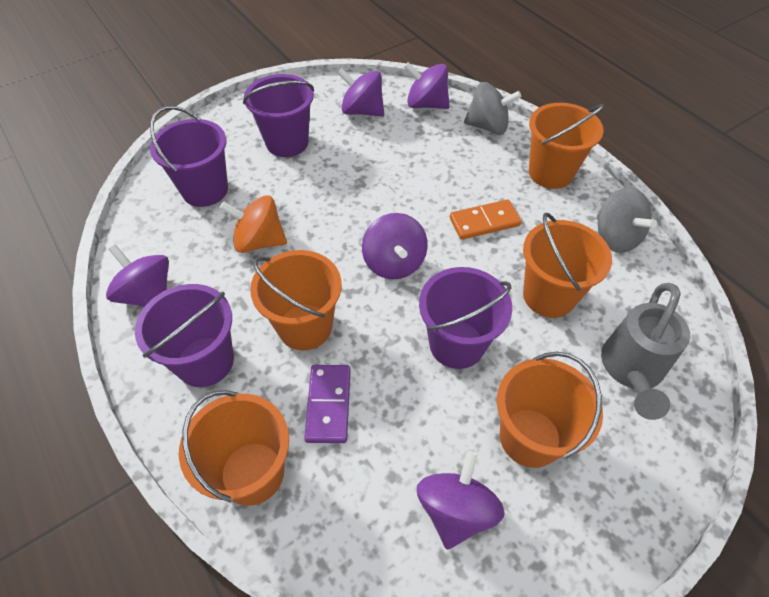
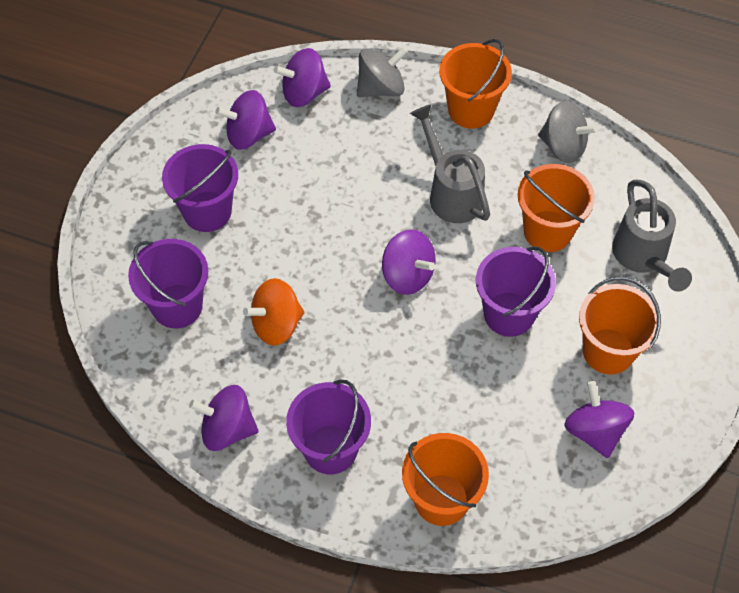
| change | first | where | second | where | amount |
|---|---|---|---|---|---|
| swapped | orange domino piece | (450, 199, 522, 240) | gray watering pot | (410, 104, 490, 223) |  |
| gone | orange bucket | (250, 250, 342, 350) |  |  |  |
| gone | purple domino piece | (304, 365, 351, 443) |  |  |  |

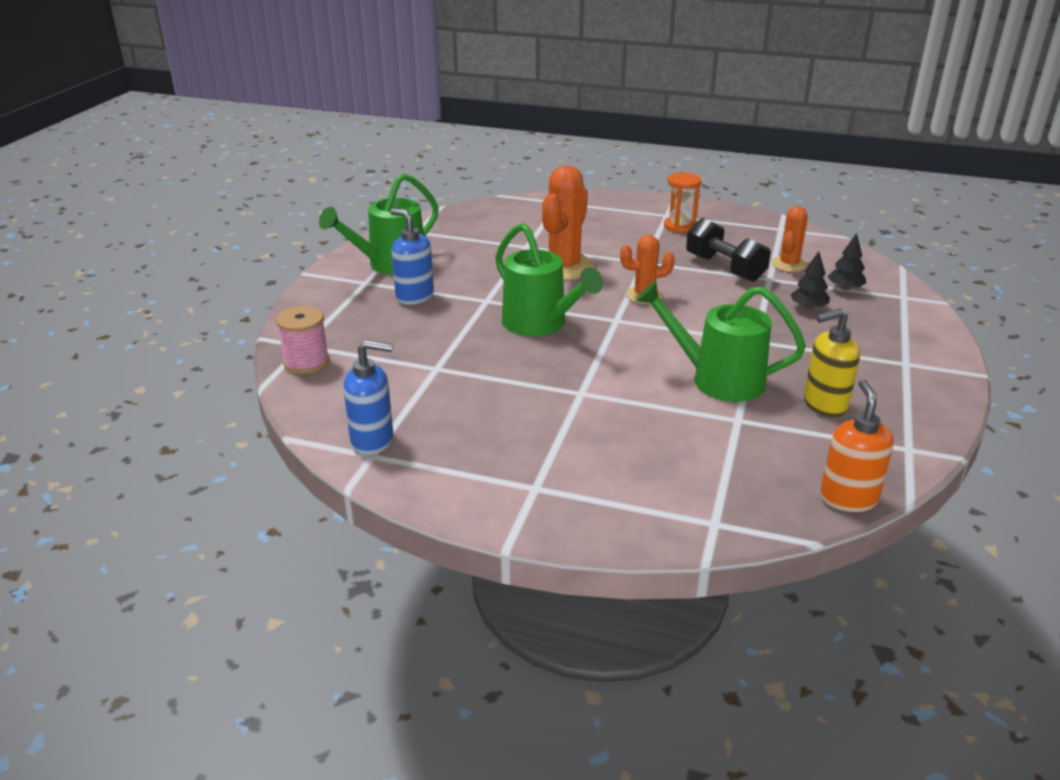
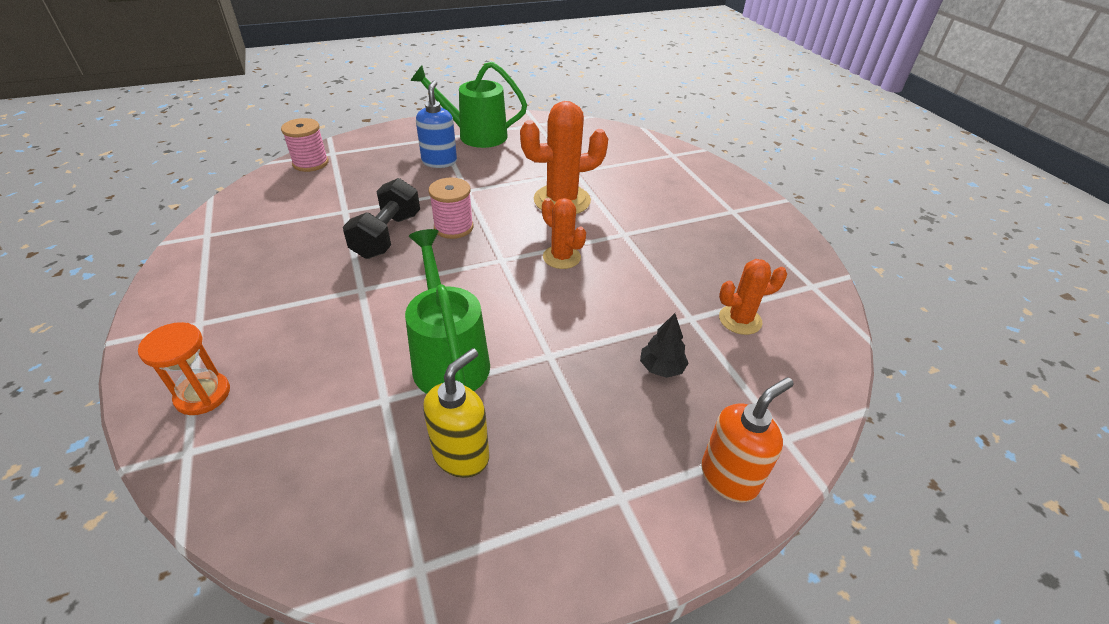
| change | first | where | second | where | amount |
|---|---|---|---|---|---|
| shifted | orange sand timer | (664, 172, 702, 233) |  | (138, 322, 230, 415) |  |
| shifted | jet-black dumbbell | (686, 218, 771, 282) |  | (343, 178, 420, 259) |  |
| swapped | emerald watering pot | (495, 223, 603, 336) | rosy spool | (429, 178, 473, 239) |  |
| gone | jet-black tree | (828, 233, 866, 291) |  |  |  |
| rotated | yellow pump bottle | (804, 308, 860, 417) |  | (423, 348, 489, 478) | 90 degrees clockwise |
| gone | royal blue pump bottle | (343, 340, 393, 455) |  |  |  |
| shifted | orange pump bottle | (820, 380, 894, 512) |  | (701, 377, 794, 503) |  |

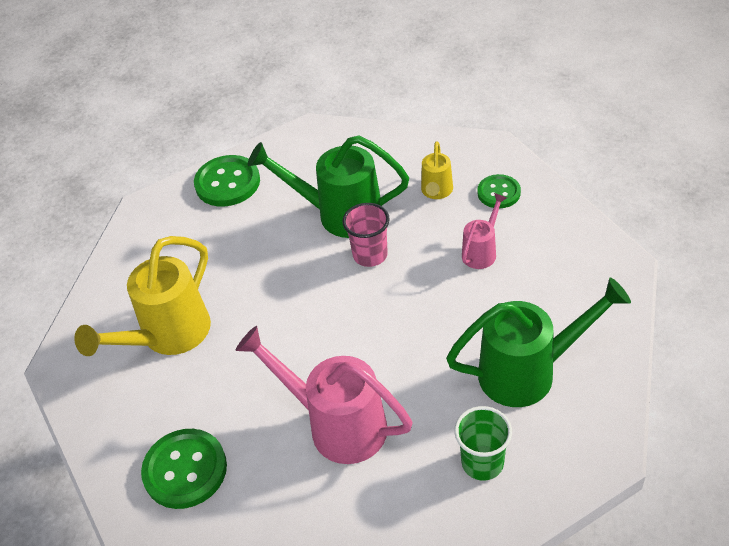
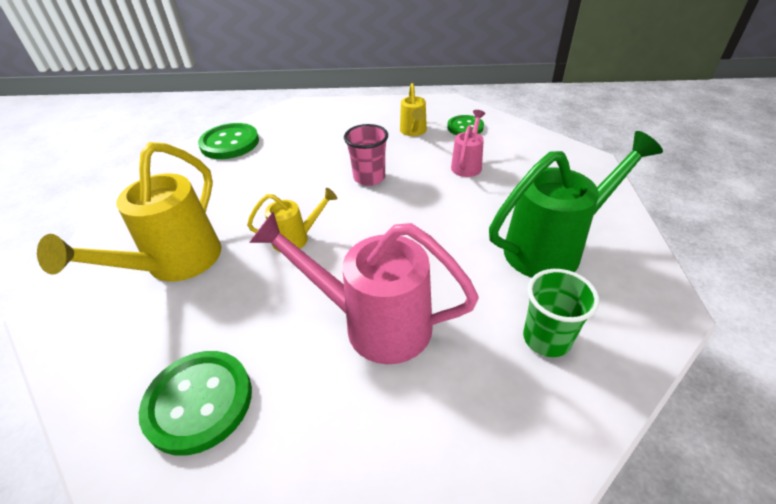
| change | first | where | second | where | amount |
|---|---|---|---|---|---|
| gone | emerald watering pot | (248, 135, 409, 238) |  |  |  |
| new |  |  | yellow watering pot | (247, 188, 337, 252) |  |

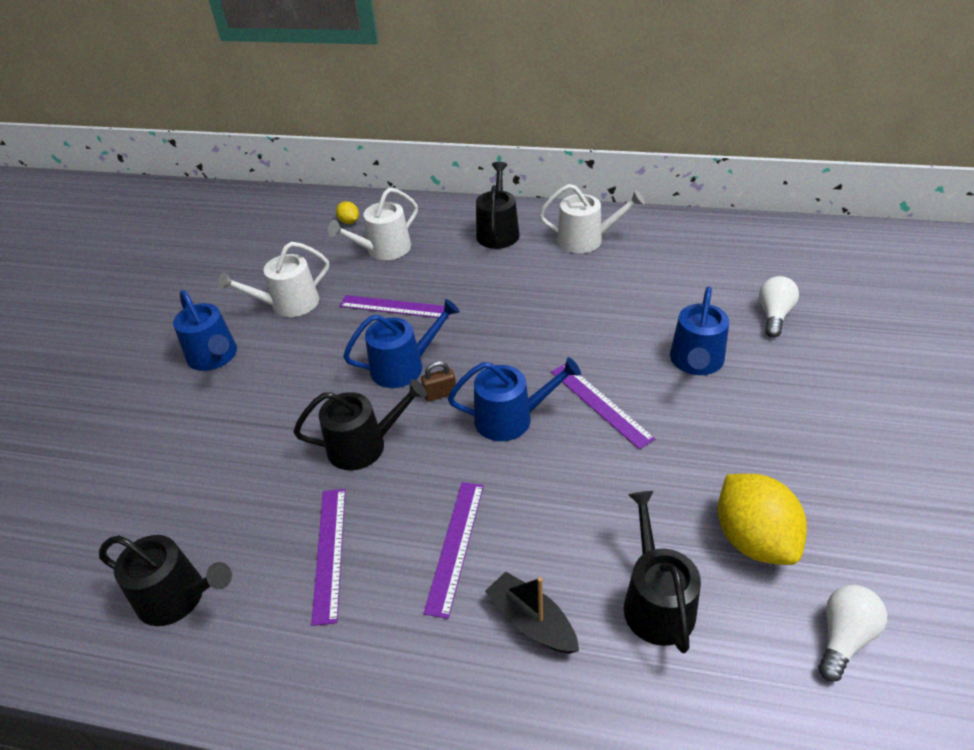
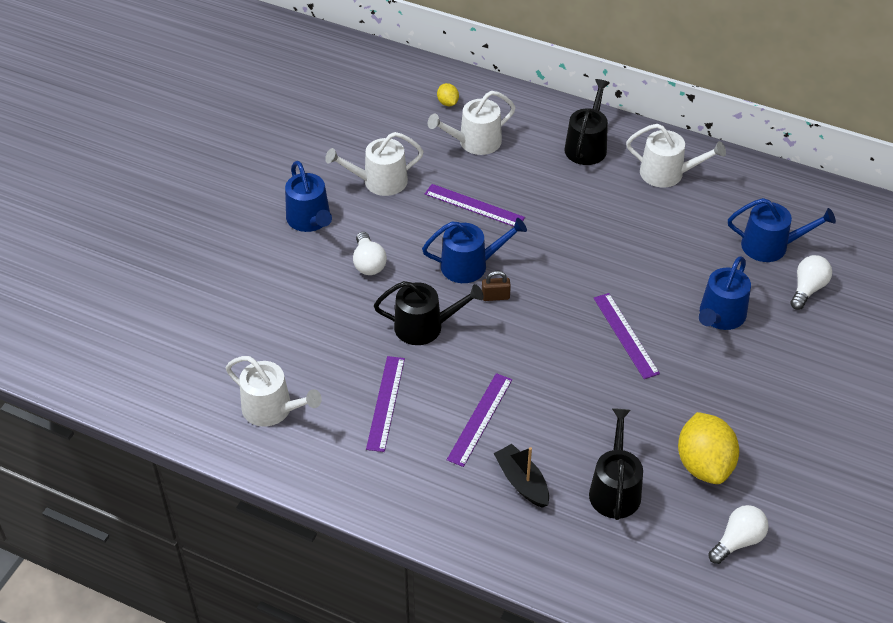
| change | first | where | second | where | amount |
|---|---|---|---|---|---|
| shifted | royal blue watering pot | (448, 357, 581, 441) |  | (728, 198, 836, 262) |  |
| repainted | jet-black watering pot | (99, 535, 232, 626) | snow-white watering pot | (226, 356, 322, 427) |  |
| new |  |  | snow-white bulb | (353, 232, 387, 275) |  |

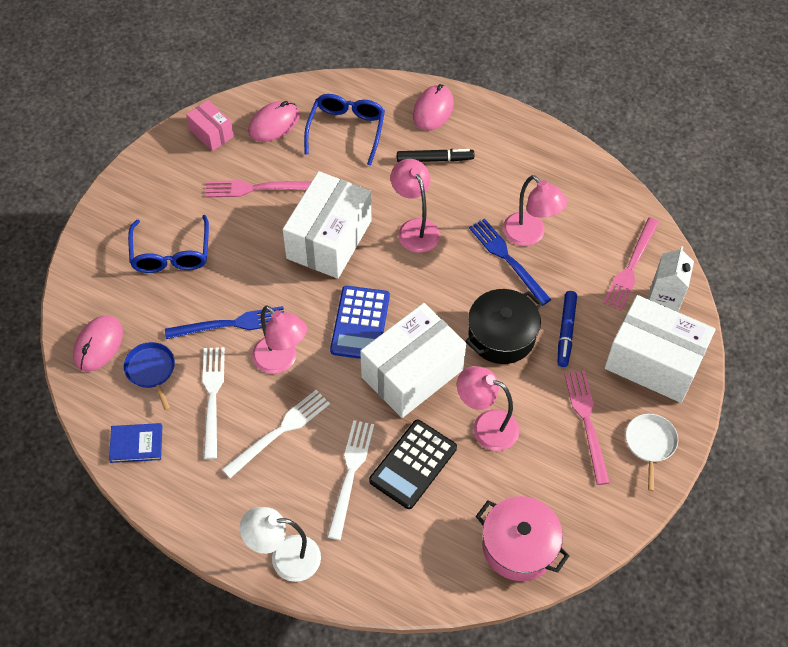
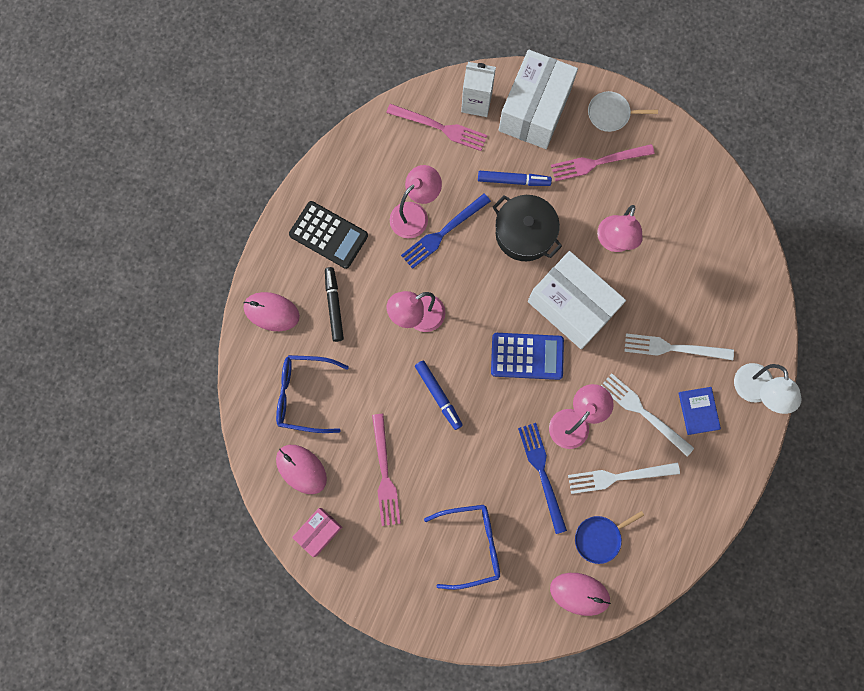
| change | first | where | second | where | amount |
|---|---|---|---|---|---|
| swapped | snow-white box | (282, 171, 371, 279) | royal blue marker pen | (415, 361, 463, 430) |  |
| shifted | jet-black calculator | (369, 420, 457, 509) |  | (289, 201, 368, 269) |  |
| shifted | royal blue hardback | (109, 423, 162, 463) |  | (678, 387, 721, 435) |  |
| gone | rosy stockpot | (476, 496, 570, 581) |  |  |  |

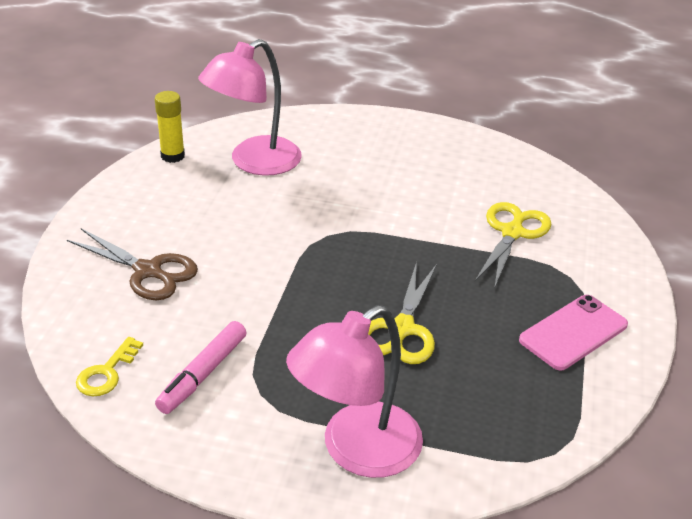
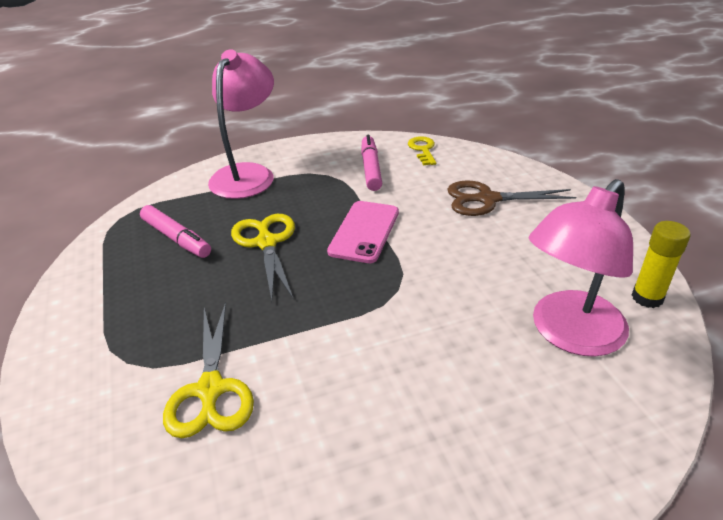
| change | first | where | second | where | amount |
|---|---|---|---|---|---|
| rotated | rosy lamp | (198, 39, 302, 176) |  | (529, 179, 633, 357) | 150 degrees counterclockwise |
| shifted | rosy mobile phone | (519, 295, 628, 370) |  | (327, 201, 399, 263) |  |
| new |  |  | rosy marker pen | (140, 205, 211, 258) |  |

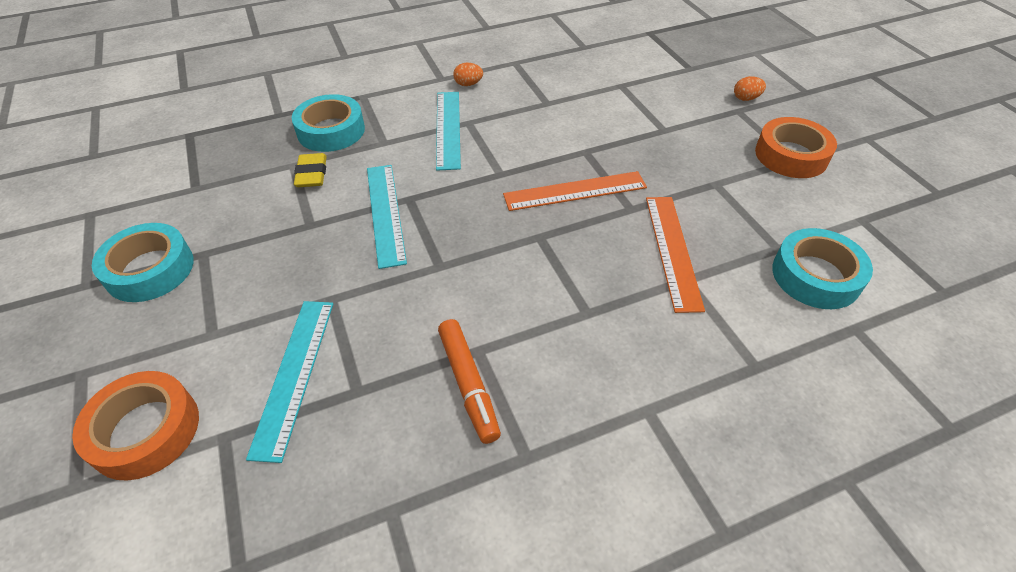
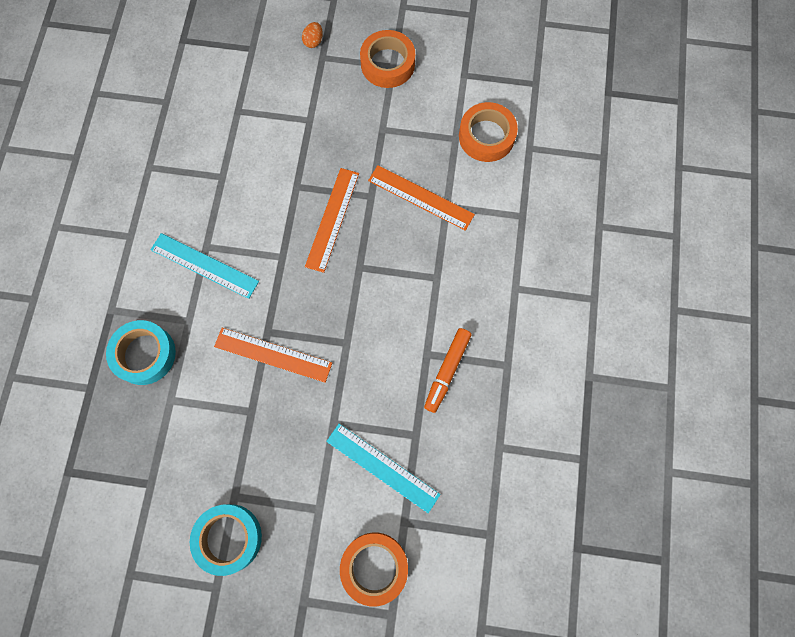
| change | first | where | second | where | amount |
|---|---|---|---|---|---|
| gone | orange egg | (453, 63, 483, 86) |  |  |  |
| gone | yellow pencil eraser | (294, 153, 327, 187) |  |  |  |
| repainted | turquoise straightedge | (367, 165, 407, 269) | orange straightedge | (214, 328, 332, 383) |  |
| repainted | turquoise tape | (772, 228, 873, 309) | orange tape | (459, 102, 518, 162) |  |
| rotated | orange marker pen | (438, 319, 501, 444) |  | (424, 328, 472, 413) | 105 degrees clockwise |

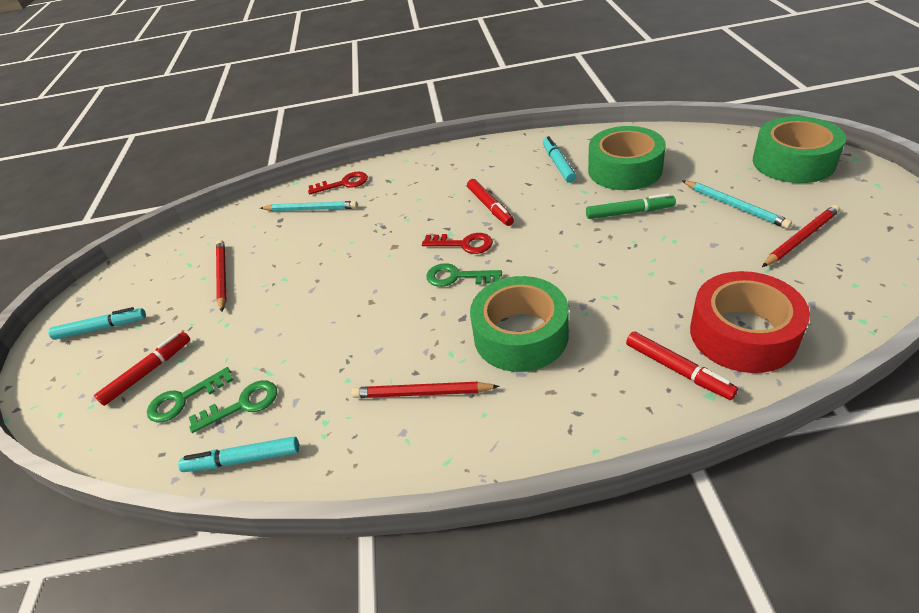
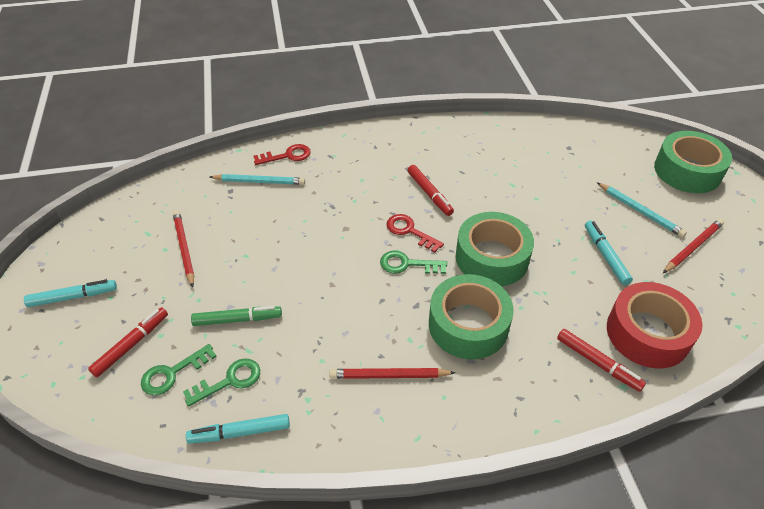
| change | first | where | second | where | amount |
|---|---|---|---|---|---|
| shifted | emerald tape | (588, 126, 666, 190) |  | (456, 212, 534, 286) |  |
| shifted | turquoise marker pen | (543, 136, 576, 183) |  | (585, 220, 633, 285) |  |
| shifted | emerald marker pen | (586, 193, 676, 219) |  | (191, 306, 282, 326) |  |
| rotated | crimson door key | (422, 233, 493, 254) |  | (386, 214, 444, 253) | 150 degrees counterclockwise |

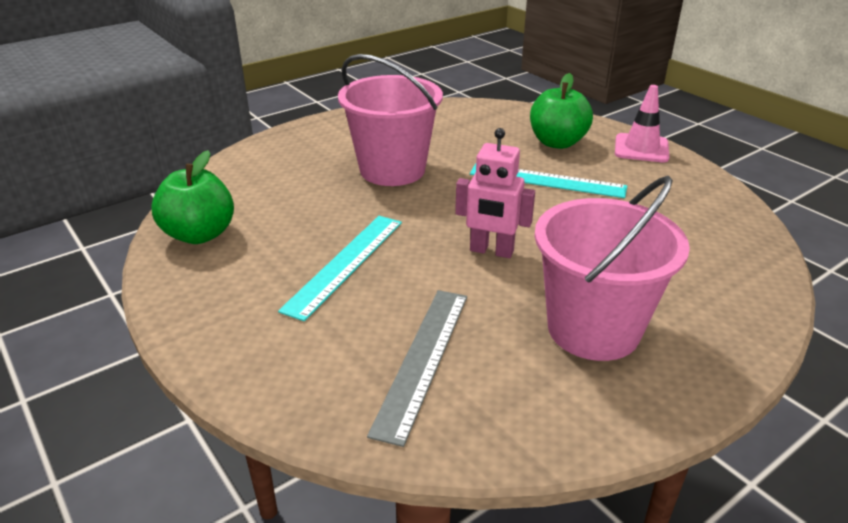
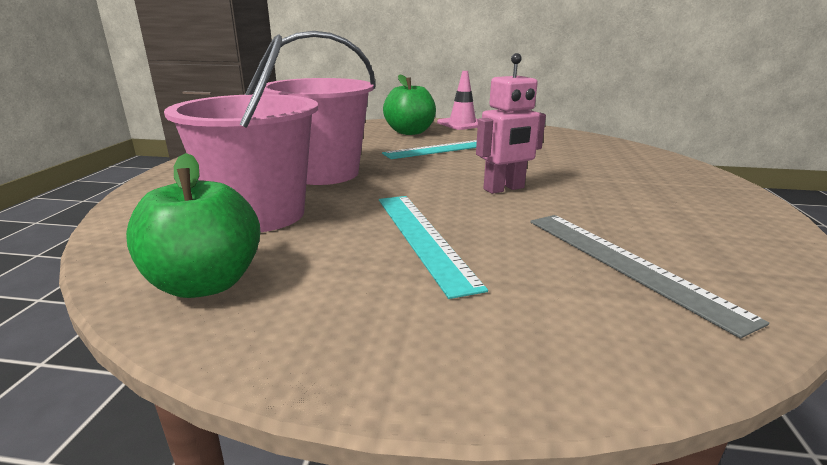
| change | first | where | second | where | amount |
|---|---|---|---|---|---|
| shifted | rosy bucket | (535, 176, 690, 361) |  | (164, 34, 318, 232) |  |

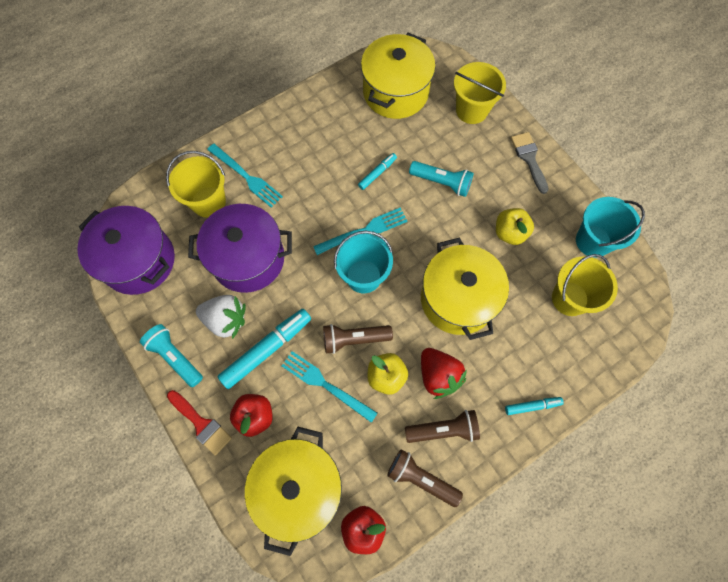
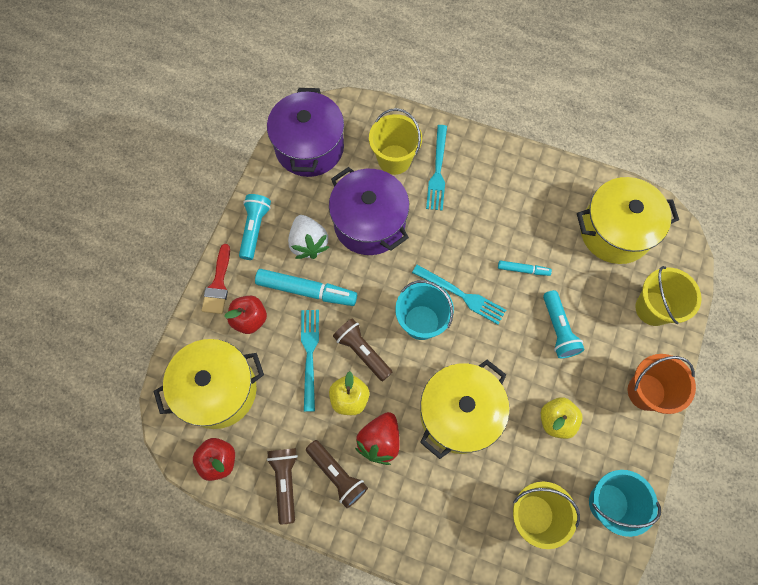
| change | first | where | second | where | amount |
|---|---|---|---|---|---|
| swapped | gray paint brush | (511, 132, 549, 194) | orange bucket | (628, 354, 696, 414) |  |
| gone | turquoise marker pen | (505, 397, 564, 415) |  |  |  |

